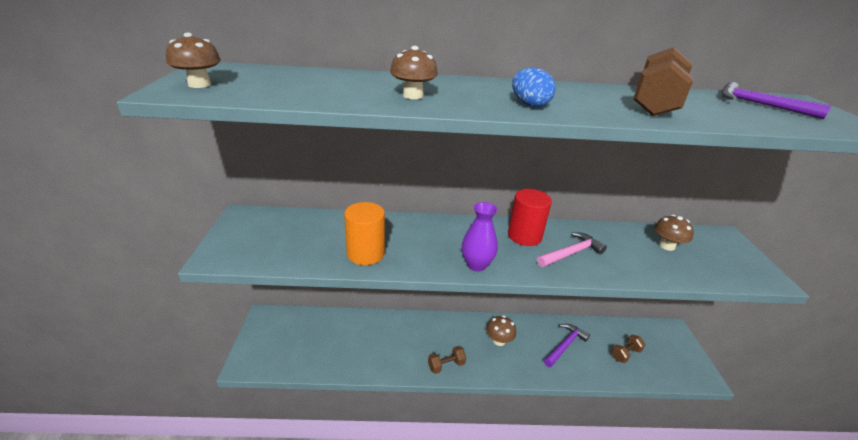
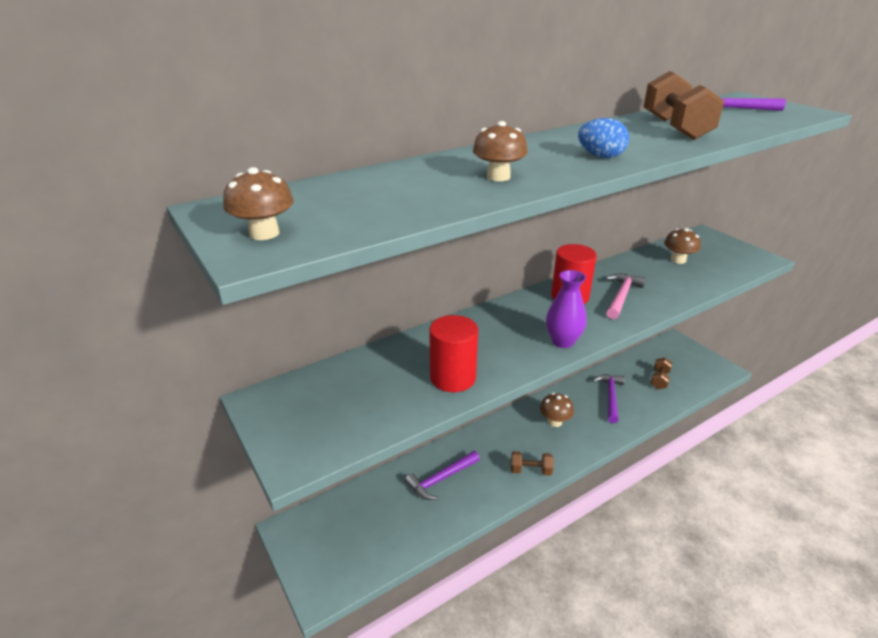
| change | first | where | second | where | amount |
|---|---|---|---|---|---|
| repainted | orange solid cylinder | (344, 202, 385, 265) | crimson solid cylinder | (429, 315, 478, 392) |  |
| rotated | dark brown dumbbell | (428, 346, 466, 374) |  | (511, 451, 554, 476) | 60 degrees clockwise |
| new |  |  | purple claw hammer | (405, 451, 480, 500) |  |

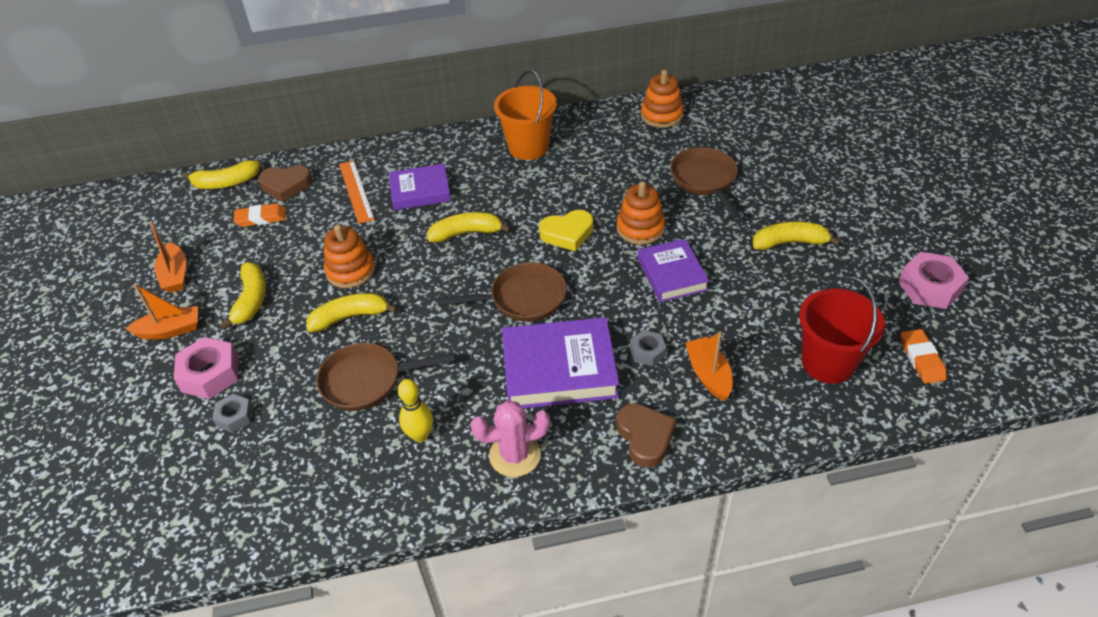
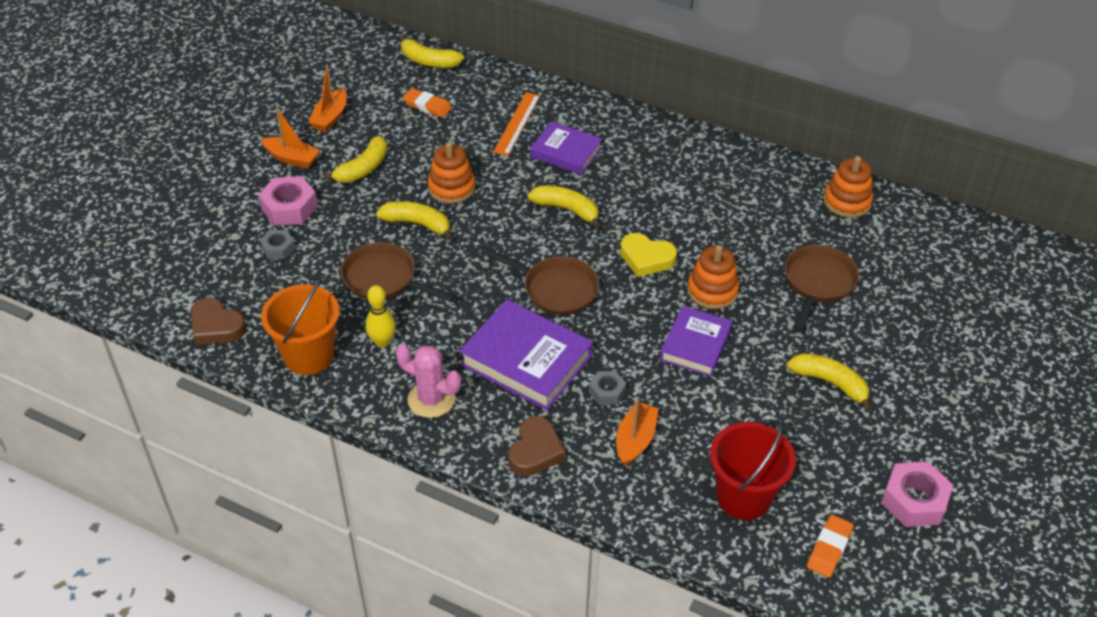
| change | first | where | second | where | amount |
|---|---|---|---|---|---|
| shifted | orange bucket | (494, 70, 557, 160) |  | (261, 278, 340, 375) |  |
| shifted | dark brown heart | (258, 165, 312, 202) |  | (191, 298, 247, 345) |  |

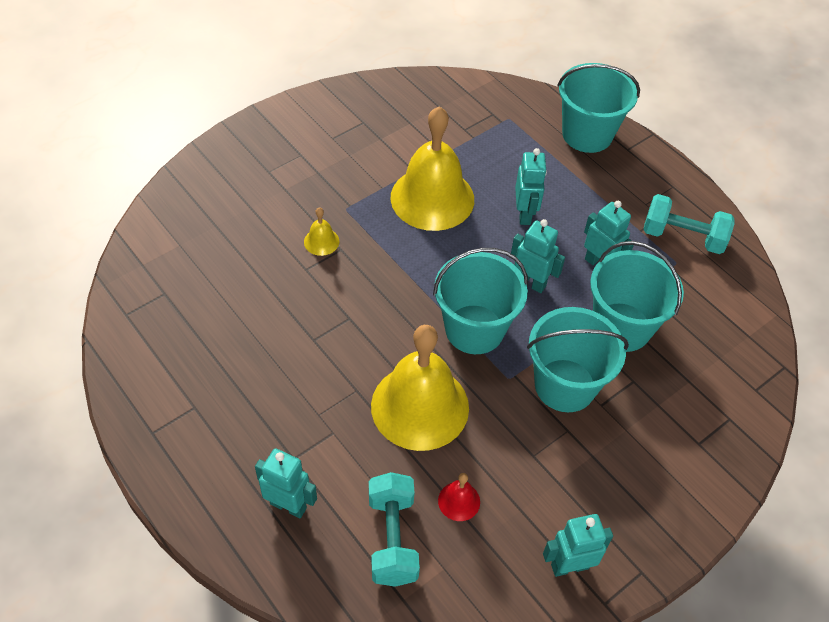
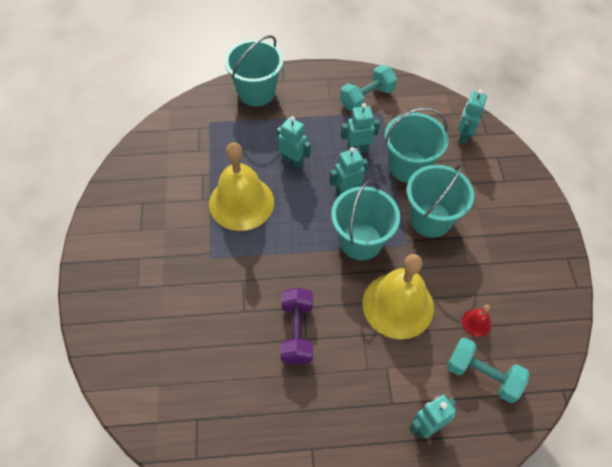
| change | first | where | second | where | amount |
|---|---|---|---|---|---|
| gone | yellow school bell | (304, 207, 339, 256) |  |  |  |
| shifted | turquoise robot figure | (543, 514, 613, 577) |  | (458, 90, 487, 145) |  |
| new |  |  | purple dumbbell | (280, 287, 313, 365) |  |

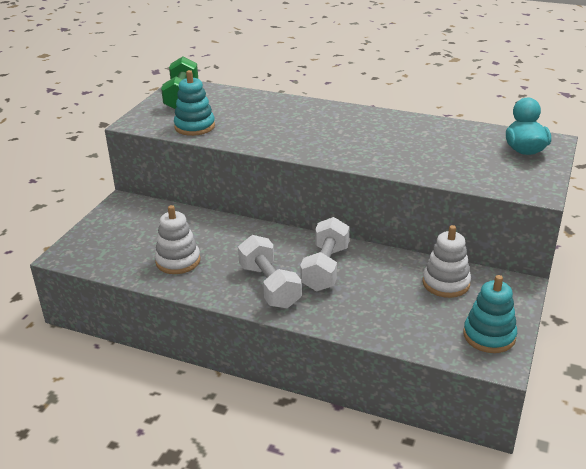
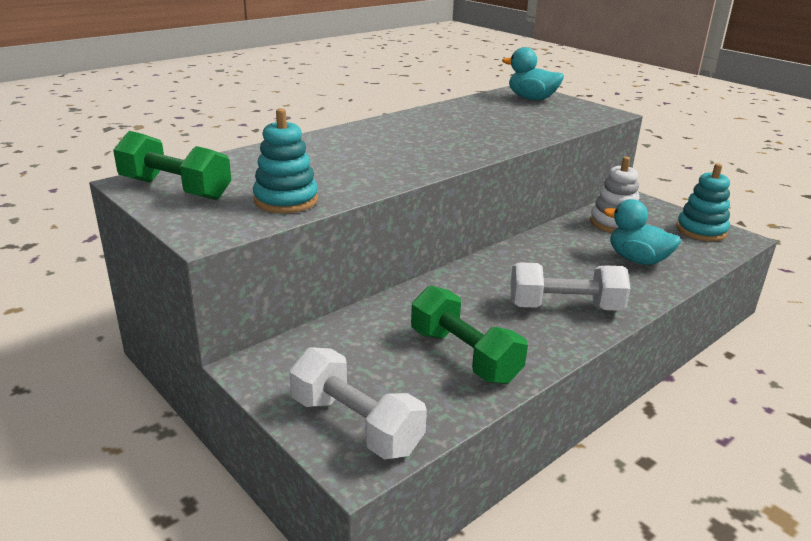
| change | first | where | second | where | amount |
|---|---|---|---|---|---|
| swapped | snow-white ring stacker | (155, 205, 200, 274) | emerald dumbbell | (411, 285, 528, 384) |  |
| shifted | snow-white dumbbell | (300, 217, 349, 291) |  | (289, 347, 427, 459) |  |
| new |  |  | turquoise duck | (604, 199, 681, 265) |  |

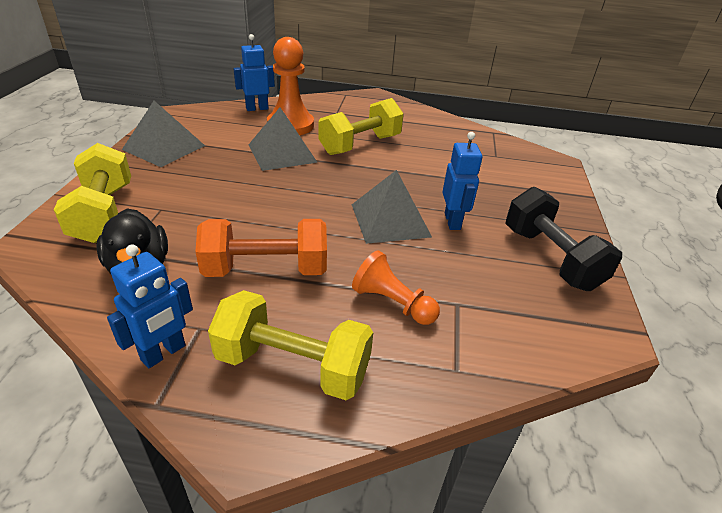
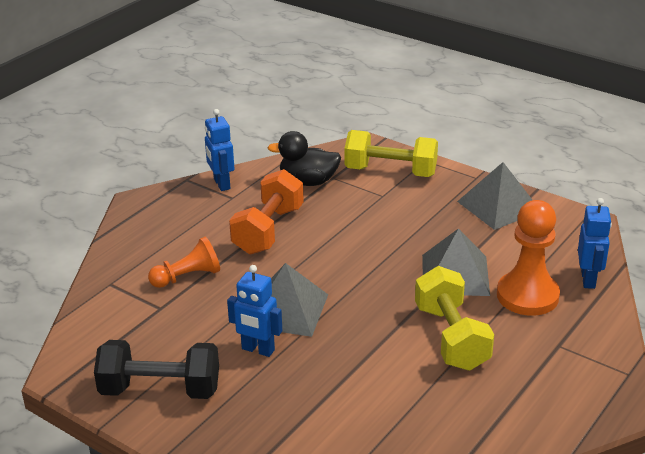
| change | first | where | second | where | amount |
|---|---|---|---|---|---|
| gone | yellow dumbbell | (208, 290, 373, 400) |  |  |  |

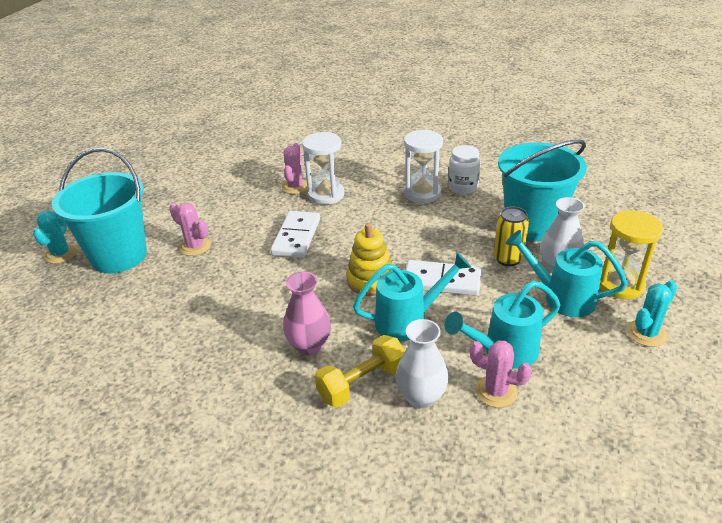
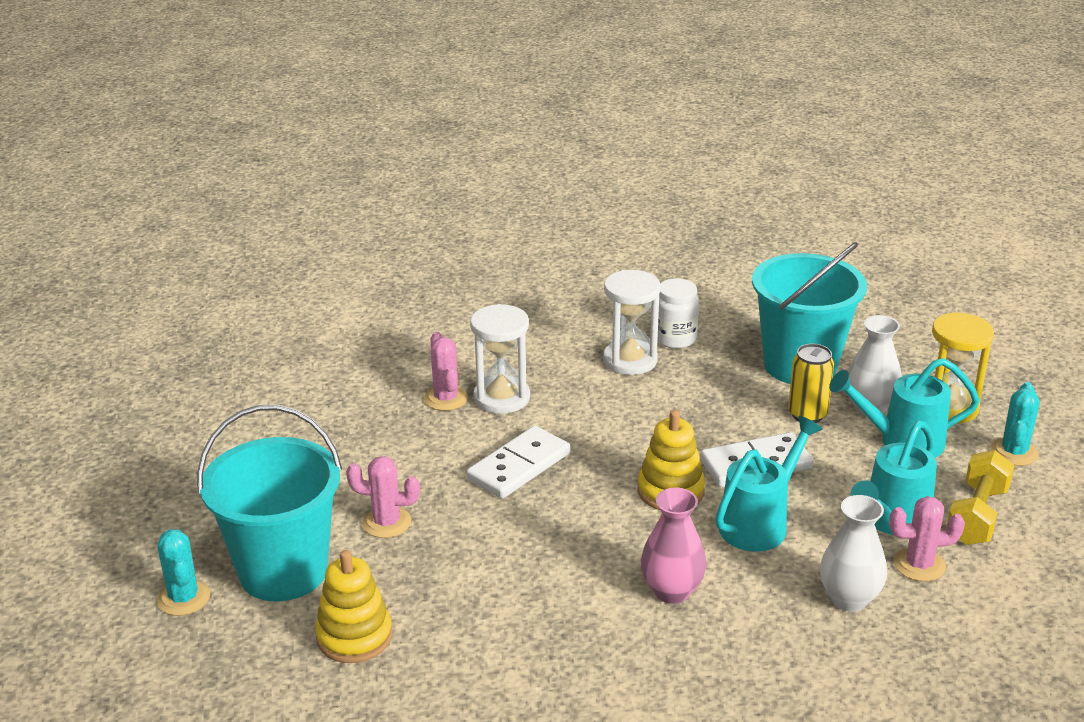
| change | first | where | second | where | amount |
|---|---|---|---|---|---|
| rotated | snow-white domino piece | (271, 211, 320, 258) |  | (466, 426, 570, 499) | 60 degrees clockwise |
| shifted | yellow dumbbell | (315, 335, 405, 408) |  | (946, 450, 1015, 545) |  |
| new |  |  | yellow ring stacker | (315, 550, 393, 663) |  |

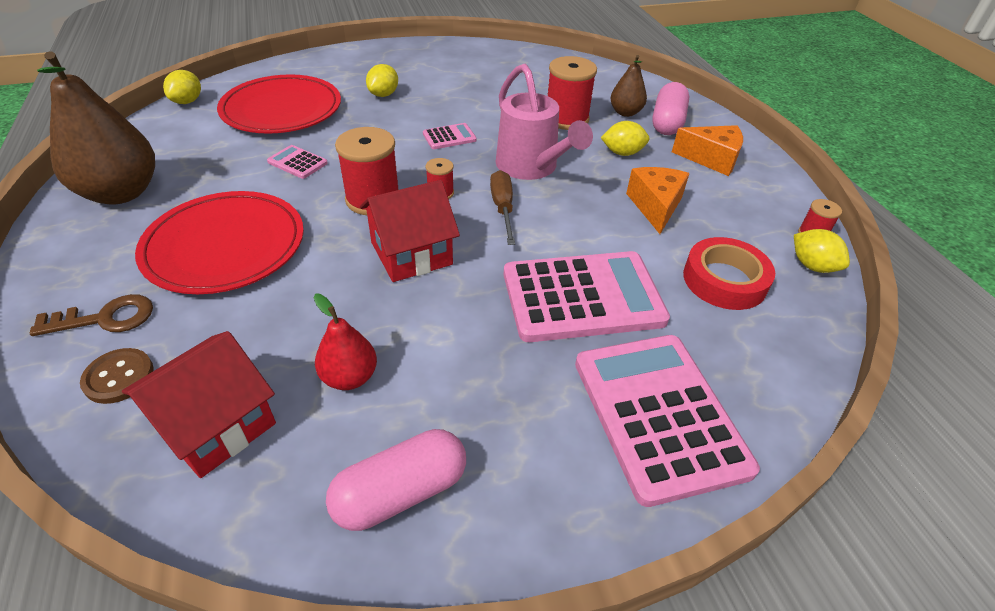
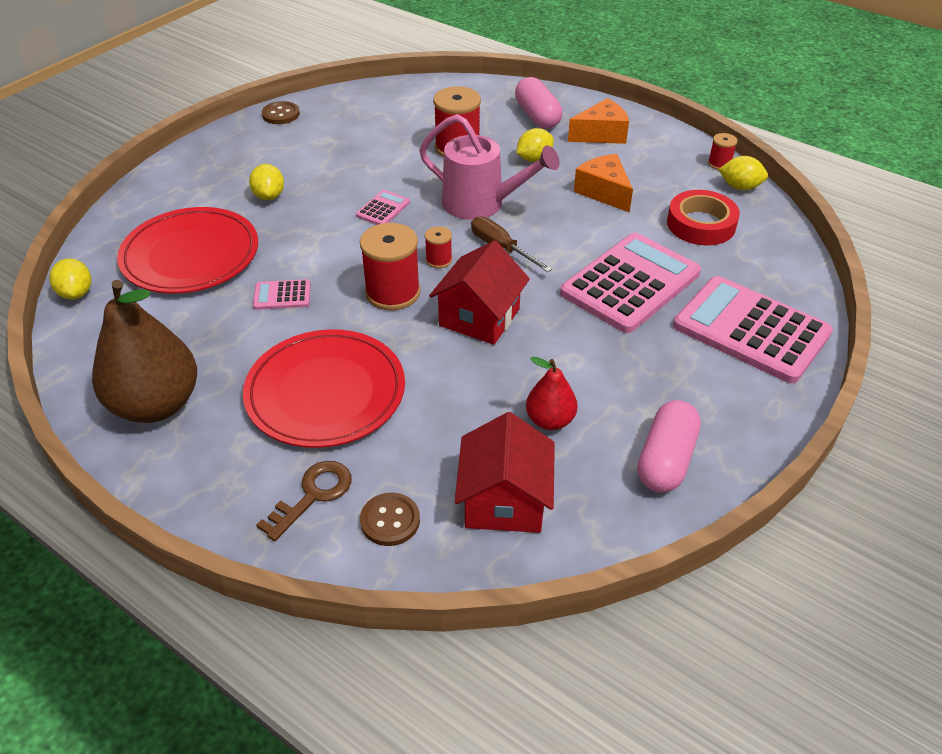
| change | first | where | second | where | amount |
|---|---|---|---|---|---|
| gone | dark brown pear | (610, 55, 647, 117) |  |  |  |
| new |  |  | dark brown sewing button | (262, 101, 300, 124) |  |

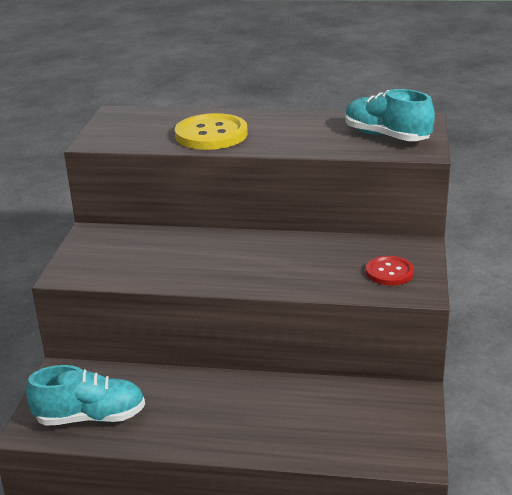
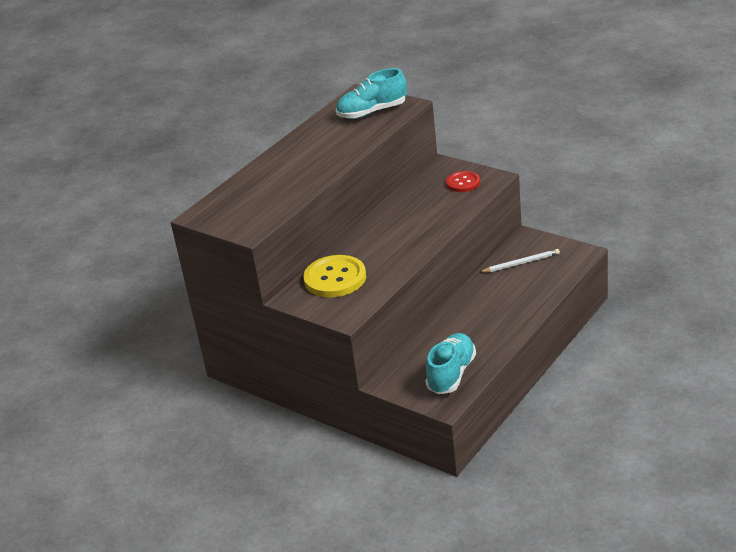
| change | first | where | second | where | amount |
|---|---|---|---|---|---|
| shifted | yellow sewing button | (175, 113, 248, 150) |  | (304, 255, 366, 297) |  |
| new |  |  | snow-white lead pencil | (479, 249, 560, 273) |  |

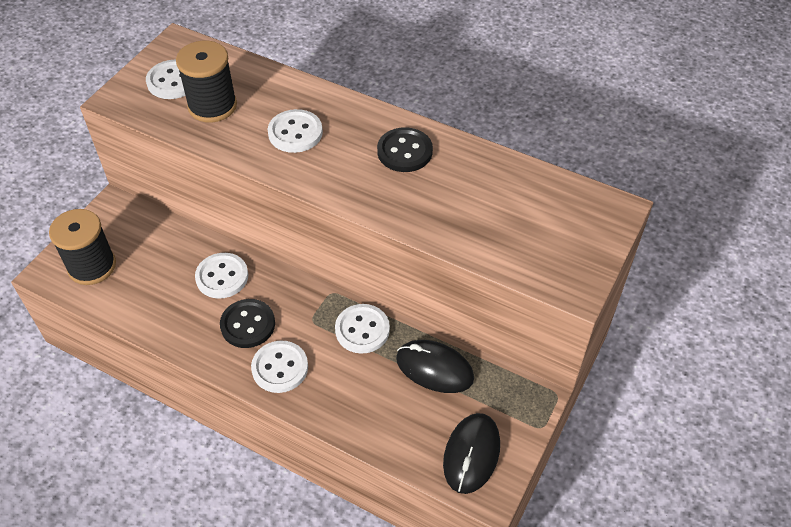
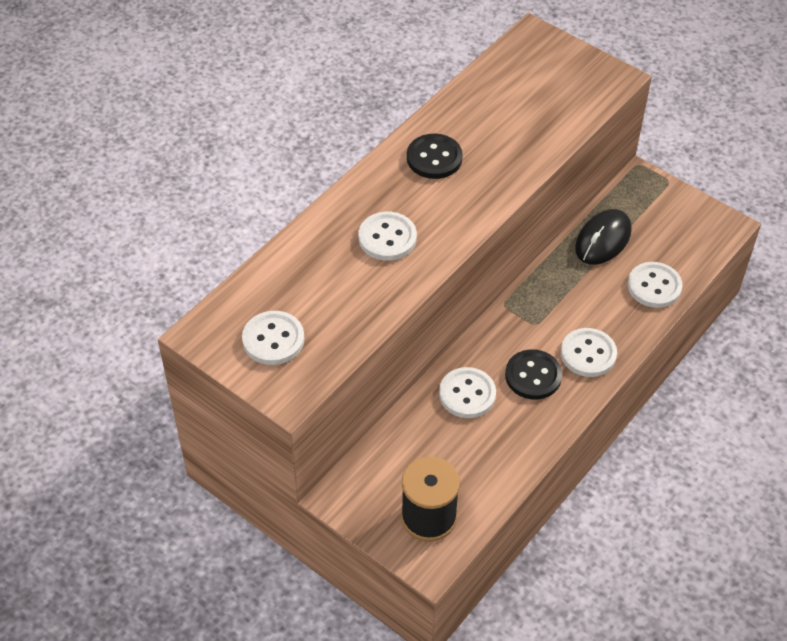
| change | first | where | second | where | amount |
|---|---|---|---|---|---|
| gone | jet-black spool | (176, 40, 237, 123) |  |  |  |
| shifted | snow-white sewing button | (335, 304, 390, 354) |  | (628, 262, 682, 308) |  |
| gone | jet-black computer mouse | (443, 413, 500, 494) |  |  |  |

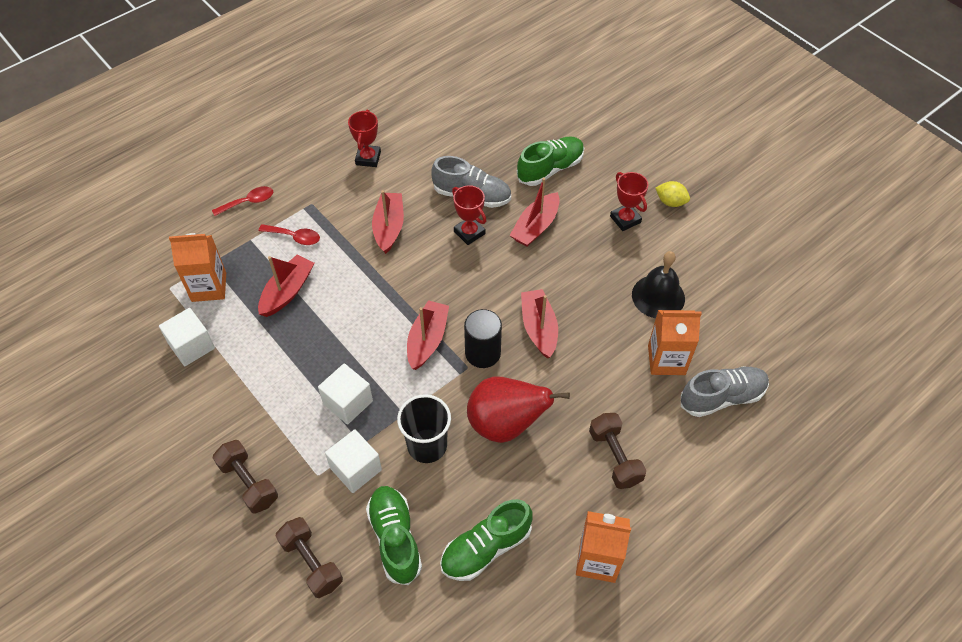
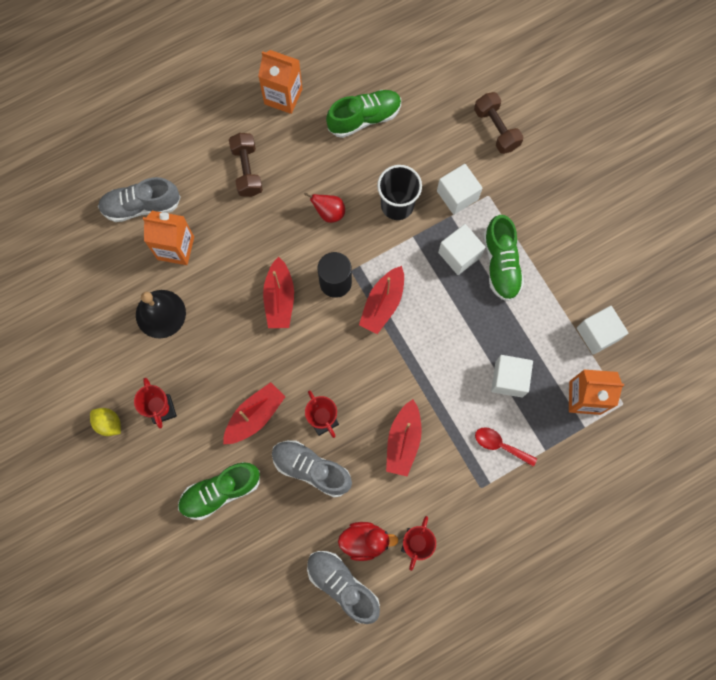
| change | first | where | second | where | amount |
|---|---|---|---|---|---|
| gone | crimson tablespoon | (212, 186, 273, 216) |  |  |  |
| swapped | crimson sailboat | (258, 255, 314, 317) | snow-white solid cube | (491, 355, 533, 397) |  |
| scaled | crimson pear | (467, 376, 570, 443) |  | (304, 193, 345, 223) | x0.50 |
| gone | dark brown dumbbell | (213, 440, 278, 514) |  |  |  |
| shifted | emerald sneaker | (366, 486, 422, 585) |  | (484, 215, 524, 301) |  |
| new |  |  | crimson duck | (338, 522, 398, 561) |  |
| new |  |  | gray sneaker | (307, 551, 380, 624) |  |

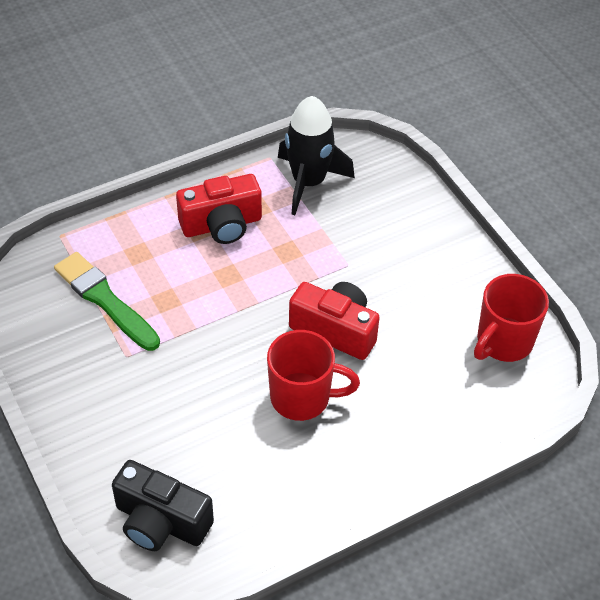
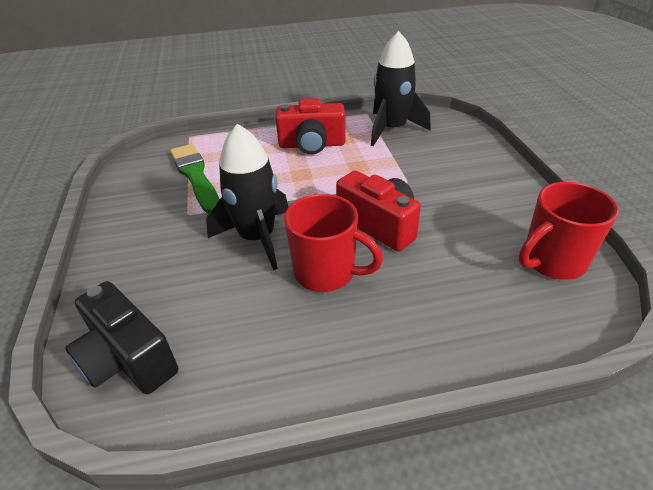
| change | first | where | second | where | amount |
|---|---|---|---|---|---|
| new |  |  | jet-black toy rocket | (206, 124, 288, 270) |  |

